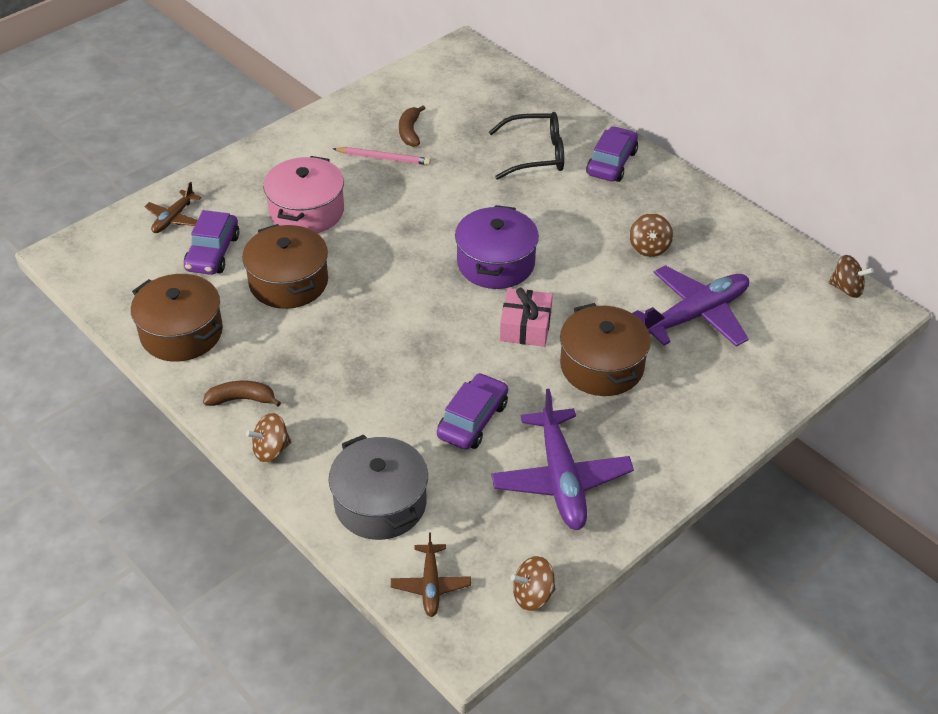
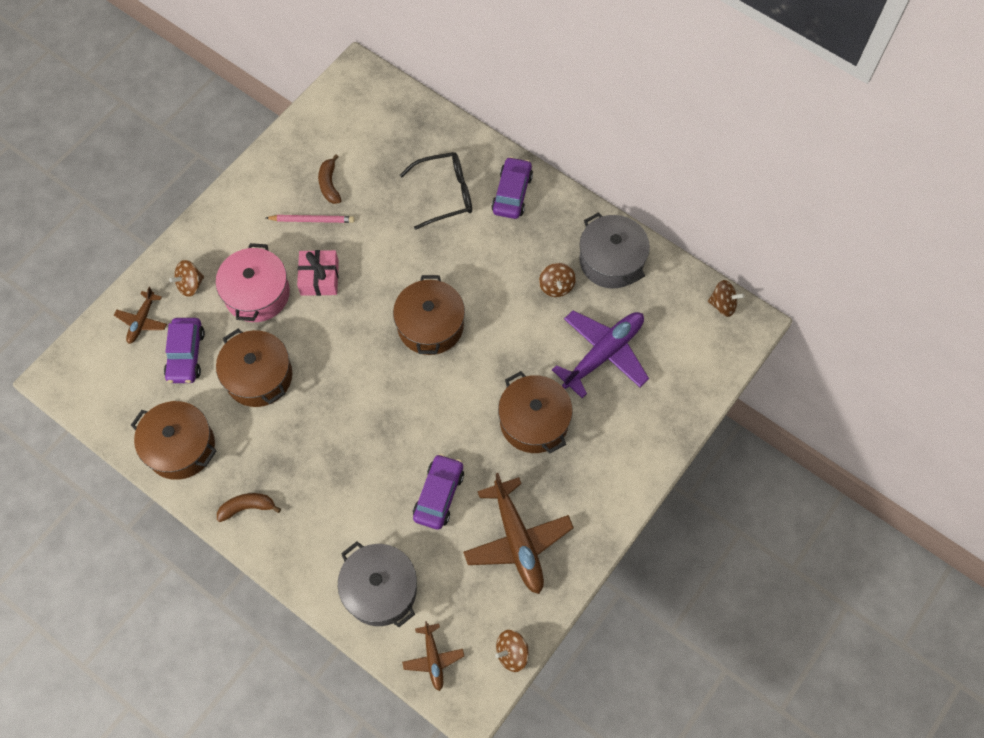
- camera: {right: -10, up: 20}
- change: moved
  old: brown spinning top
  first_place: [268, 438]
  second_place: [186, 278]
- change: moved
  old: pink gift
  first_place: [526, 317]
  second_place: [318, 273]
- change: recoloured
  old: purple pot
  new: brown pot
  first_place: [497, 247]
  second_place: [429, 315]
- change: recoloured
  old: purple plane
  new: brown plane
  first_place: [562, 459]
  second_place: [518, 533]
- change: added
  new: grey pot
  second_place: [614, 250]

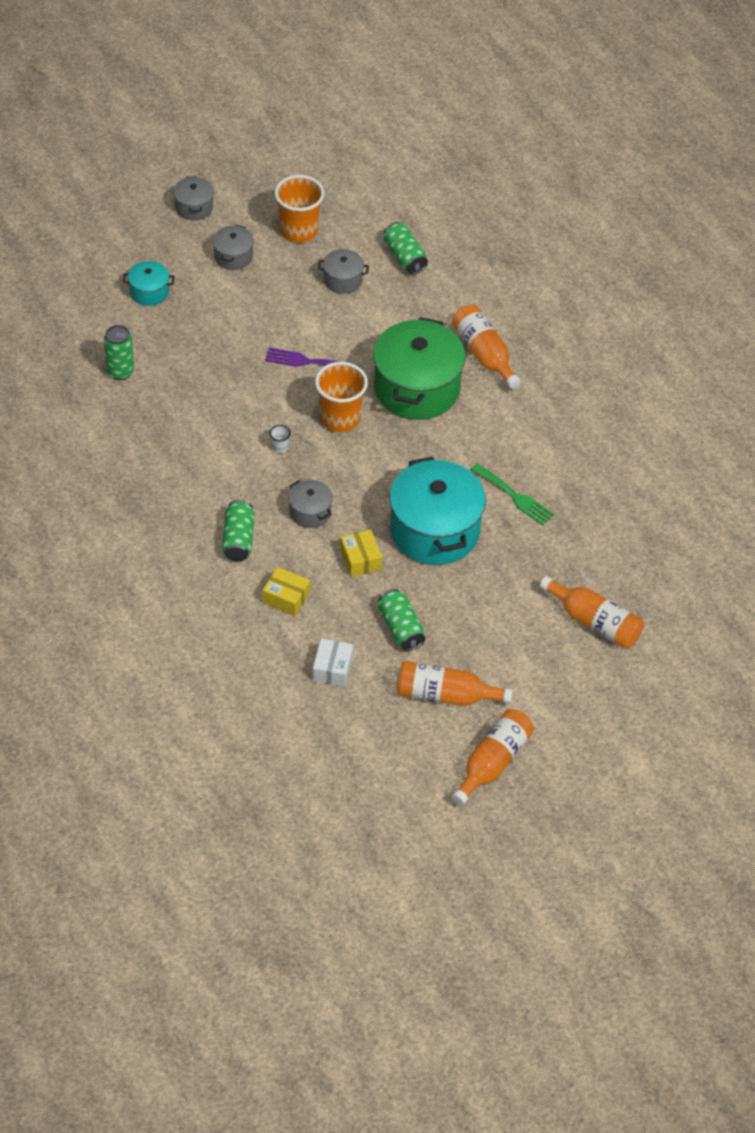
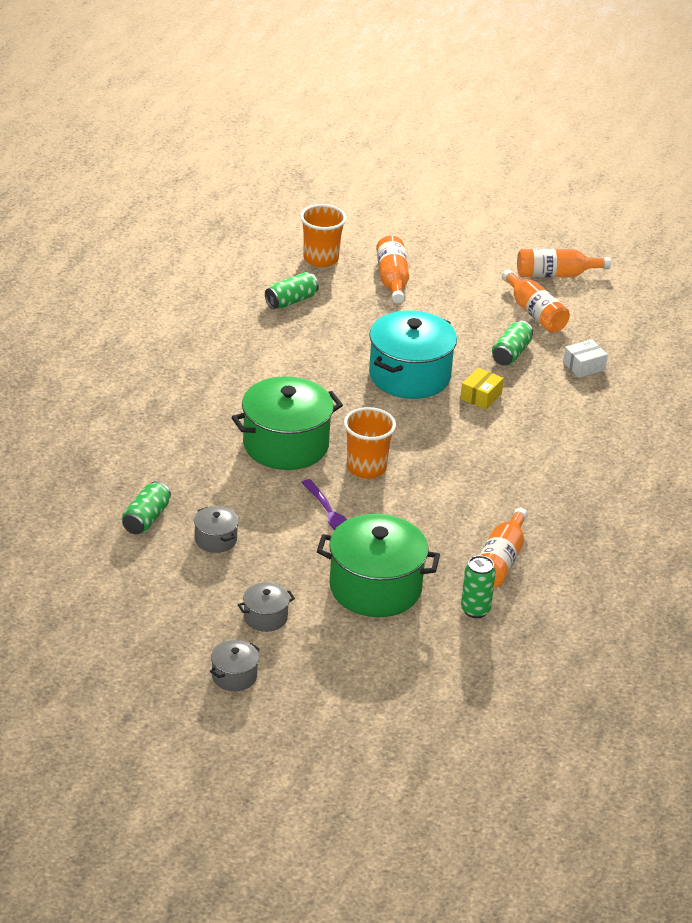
- camera: {right: -130, up: -15}
- change: moved
  old: green can
  first_place: [238, 531]
  second_place: [292, 290]
- change: moved
  old: orange cup
  first_place: [299, 209]
  second_place: [323, 235]
- change: added
  new: green pot
  second_place: [378, 565]
- change: moved
  old: orange bottle
  first_place: [486, 347]
  second_place: [503, 548]
- change: removed
  old: turquoise pot
  first_place: [149, 283]
- change: removed
  old: yellow box
  first_place: [286, 591]
- change: removed
  old: white cup
  first_place: [280, 439]
- change: removed
  old: grey pot
  first_place: [311, 504]
- change: removed
  old: green fork
  first_place: [512, 494]

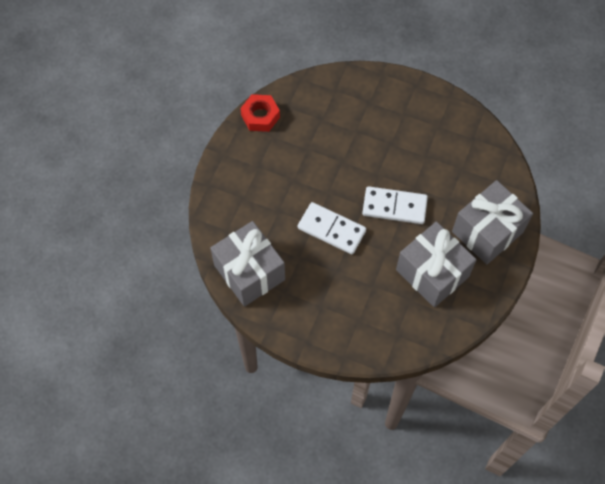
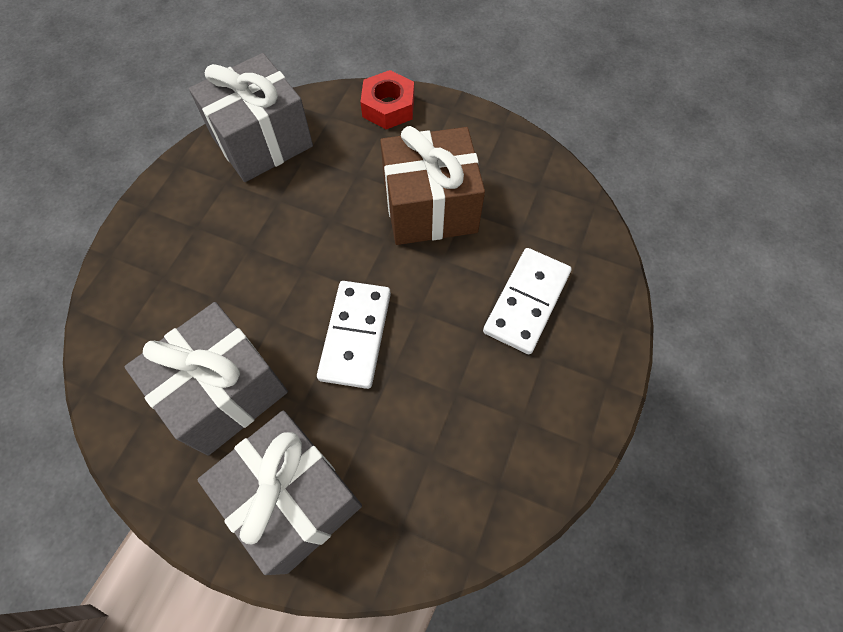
- camera: {right: 90, up: 0}
- change: moved
  old: red nut
  first_place: [260, 113]
  second_place: [387, 99]
- change: added
  new: brown gift
  second_place: [432, 185]
- change: moved
  old: white domino
  first_place: [332, 228]
  second_place: [527, 301]

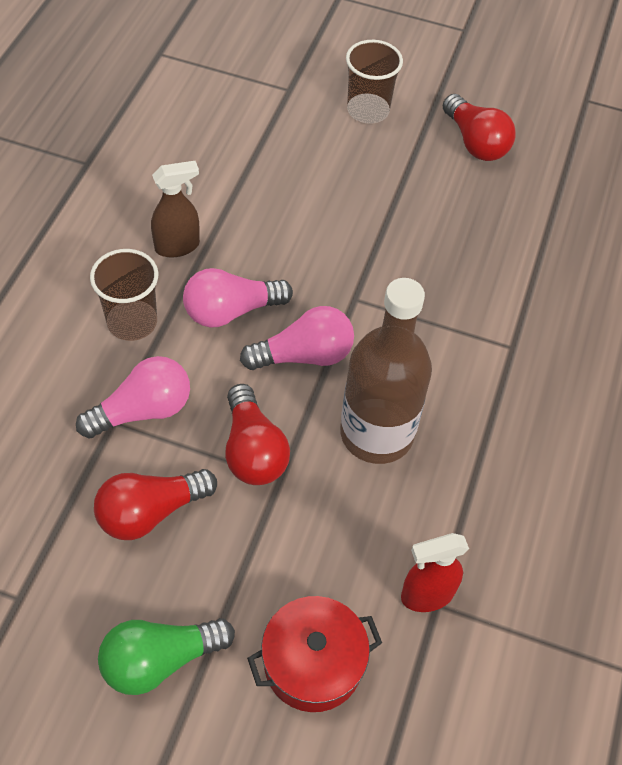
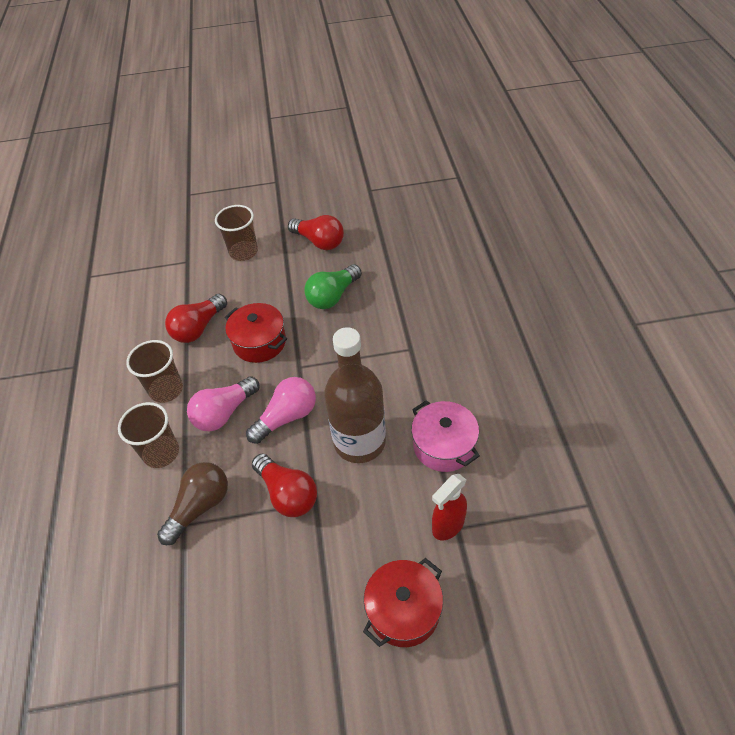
- camera: {right: -20, up: -5}
- change: replaced
  old: brown spray bottle
  new: brown cup
  first_place: [175, 209]
  second_place: [154, 371]
- change: recoloured
  old: pink light bulb
  new: brown light bulb
  first_place: [133, 397]
  second_place: [192, 503]
- change: moved
  old: red light bulb
  first_place: [155, 504]
  second_place: [196, 318]
- change: added
  new: red pot
  second_place: [256, 333]
- change: moved
  old: green light bulb
  first_place: [166, 656]
  second_place: [333, 286]
- change: added
  new: pink pot
  second_place: [445, 436]

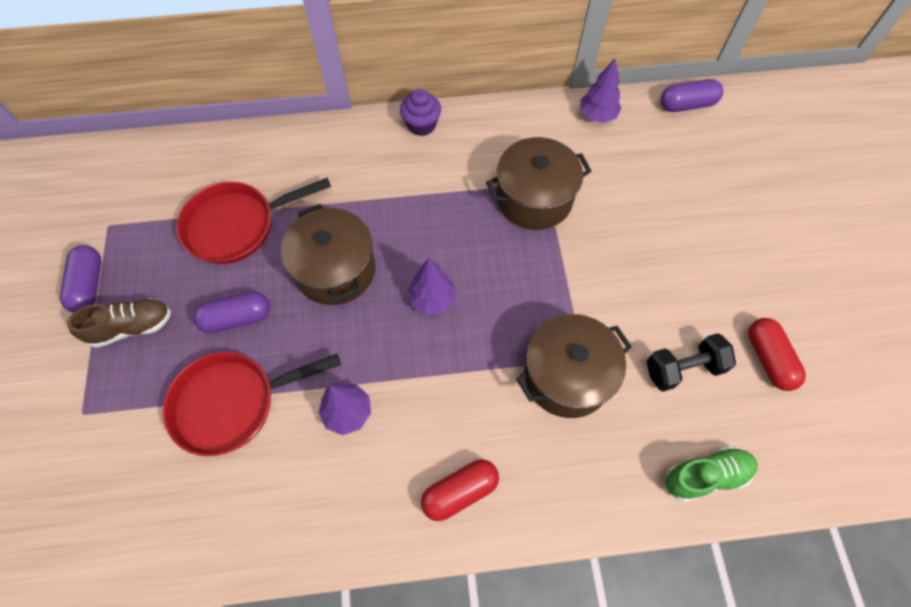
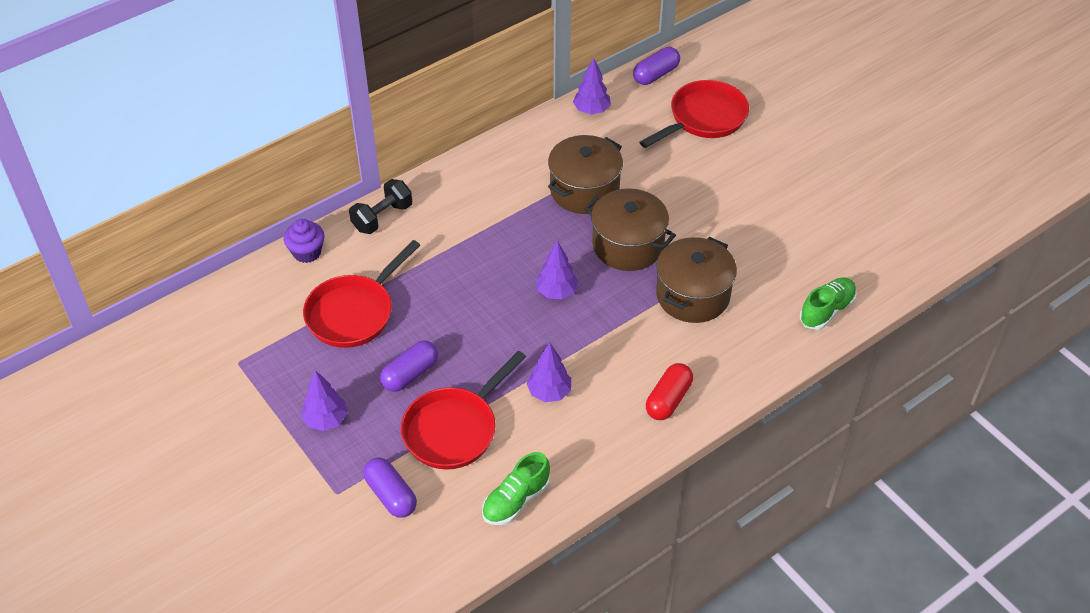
- camera: {right: -30, up: -15}
- change: moved
  old: purple cupcake
  first_place: [420, 112]
  second_place: [304, 241]
- change: replaced
  old: brown shoe
  new: purple tree
  first_place: [119, 323]
  second_place: [324, 400]
- change: moved
  old: black dumbbell
  first_place: [691, 362]
  second_place: [380, 206]
- change: moved
  old: purple capsule
  first_place: [80, 279]
  second_place: [390, 488]
- change: added
  new: green shoe
  second_place: [516, 488]
- change: moved
  old: brown pot
  first_place: [328, 254]
  second_place: [630, 230]
- change: added
  new: red pan
  second_place: [694, 114]
- change: removed
  old: red capsule
  first_place: [777, 354]

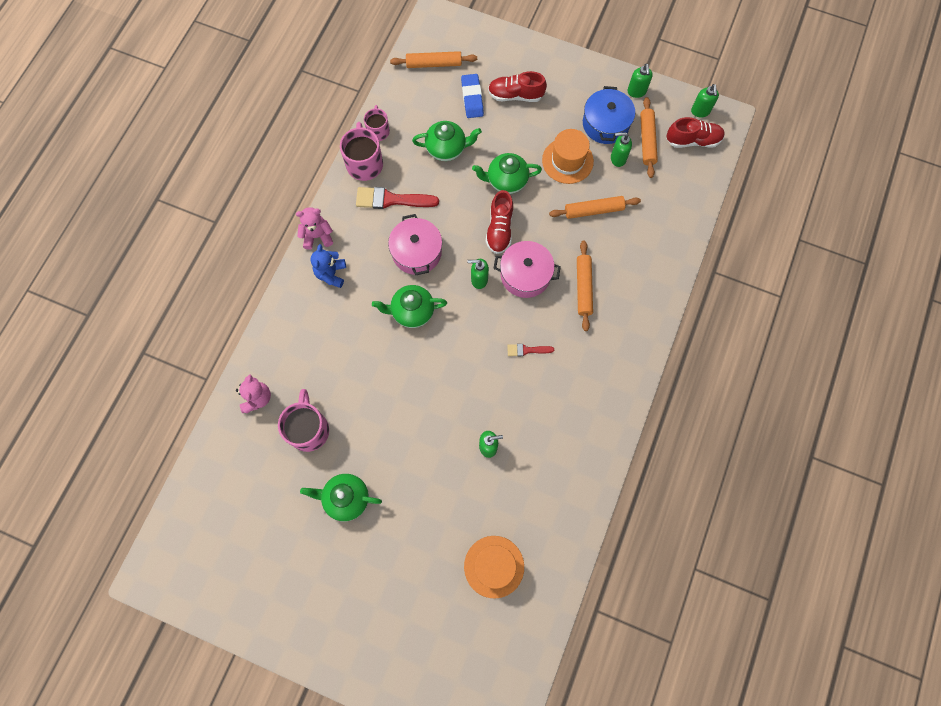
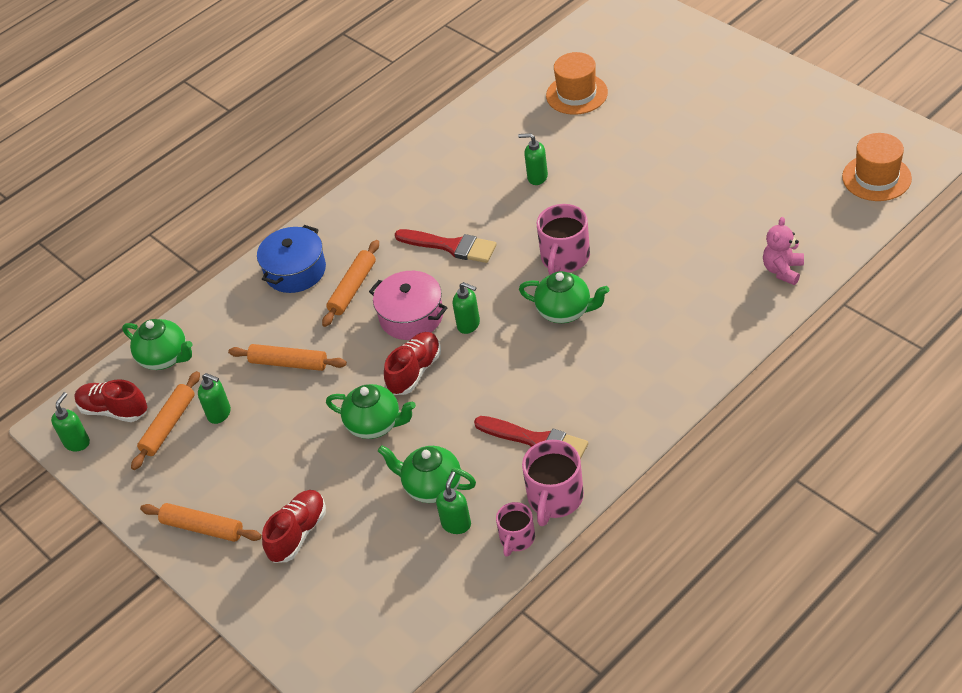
- camera: {right: -150, up: -25}
- change: moved
  old: green teapot
  first_place: [341, 497]
  second_place: [157, 344]
- change: moved
  old: orange rolling pin
  first_place: [433, 59]
  second_place: [201, 522]
- change: moved
  old: blue pot
  first_place: [609, 115]
  second_place: [291, 259]
- change: turned
  old: red shoe
  first_place: [517, 86]
  second_place: [294, 526]
  degrees: -90
- change: resized
  old: red brush
  first_place: [530, 350]
  second_place: [446, 246]
  factor: 1.87
- change: moved
  old: green soap dispenser
  first_place: [640, 81]
  second_place: [453, 502]
- change: moved
  old: pink mug
  first_place: [303, 420]
  second_place: [563, 239]
- change: moved
  old: orange hat
  first_place: [568, 156]
  second_place: [877, 167]
- change: removed
  old: pink teddy bear
  first_place: [314, 228]
- change: removed
  old: blue teddy bear
  first_place: [328, 266]
- change: removed
  old: pink pot
  first_place: [415, 244]
- change: removed
  old: blue eraser
  first_place: [472, 96]

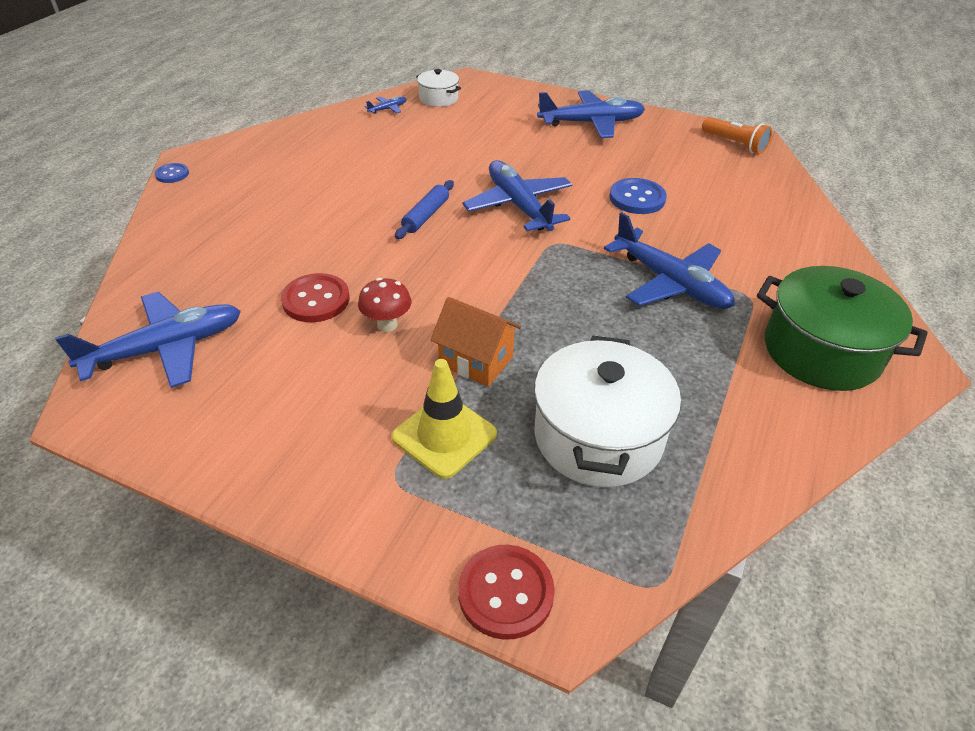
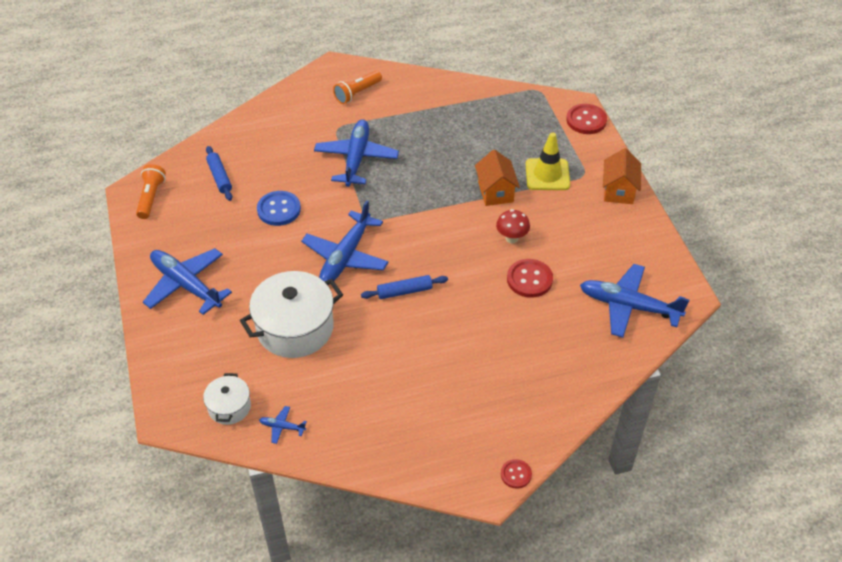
- camera: {right: -130, up: 5}
- change: added
  new: blue rolling pin
  second_place: [219, 173]
- change: moved
  old: white pot
  first_place: [607, 411]
  second_place: [291, 314]
- change: replaced
  old: green pot
  new: orange flashlight
  first_place: [842, 328]
  second_place: [357, 87]
- change: recoloured
  old: blue button
  new: red button
  first_place: [172, 173]
  second_place: [516, 474]
- change: added
  new: orange house
  second_place: [622, 176]

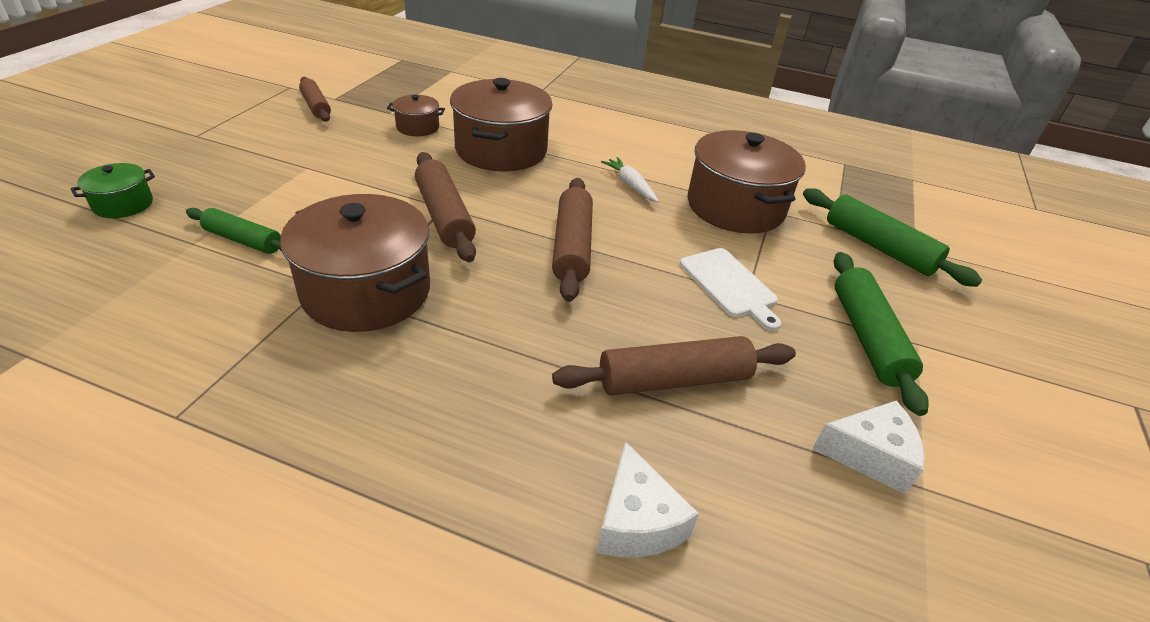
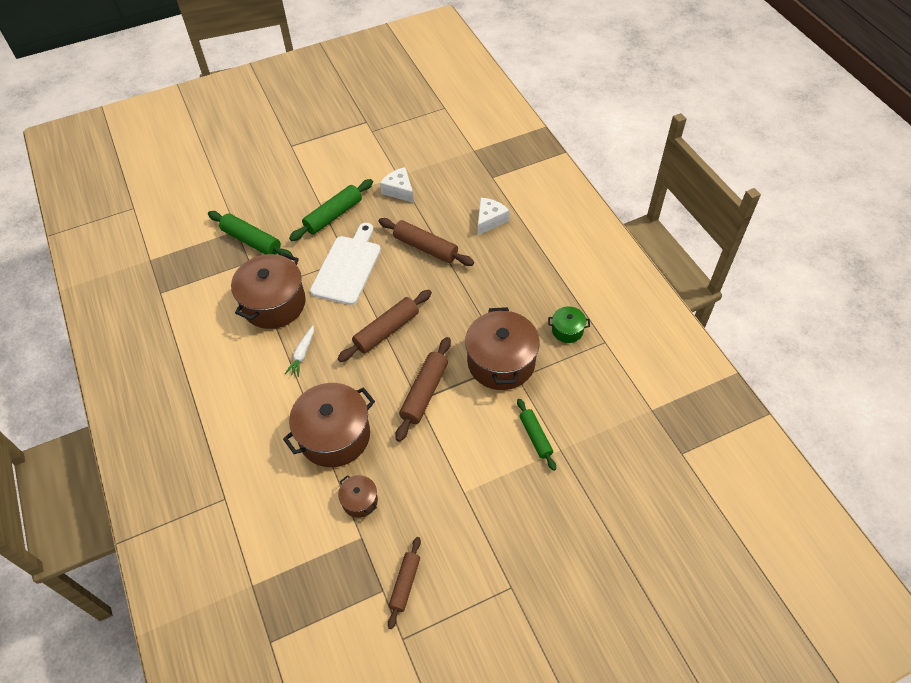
- camera: {right: -130, up: 15}
- change: turned
  old: green rolling pin
  first_place: [892, 237]
  second_place: [250, 233]
  degrees: -60
- change: resized
  old: white cutting board
  first_place: [731, 289]
  second_place: [345, 264]
  factor: 1.54
- change: moved
  old: green pot
  first_place: [113, 190]
  second_place: [569, 324]

